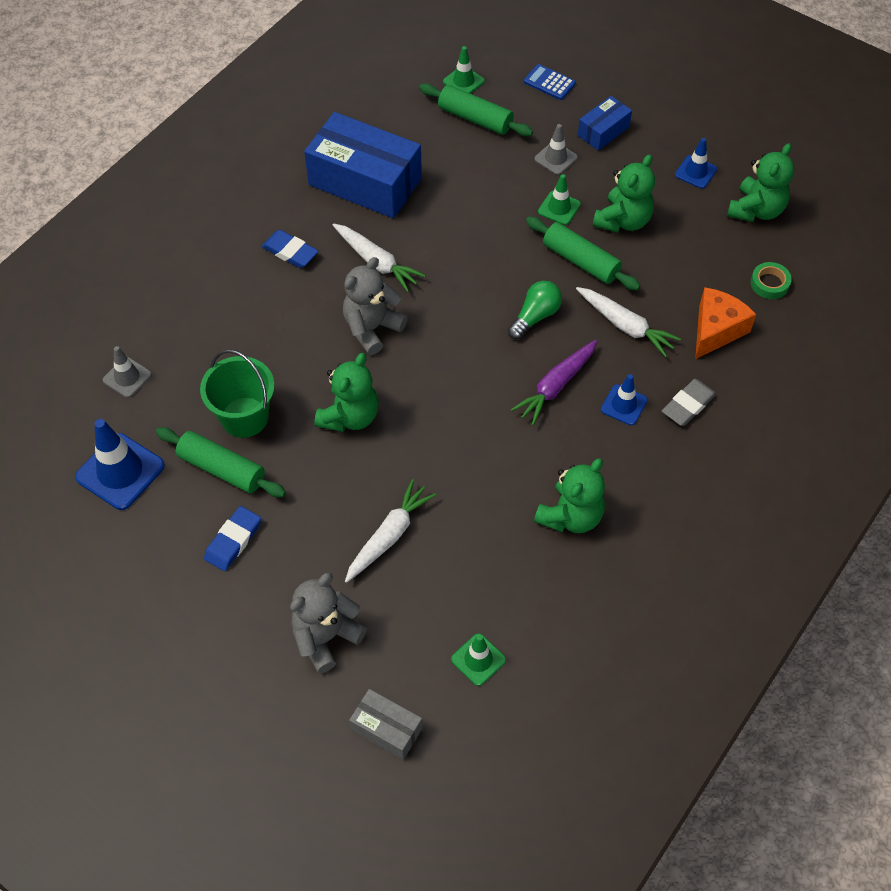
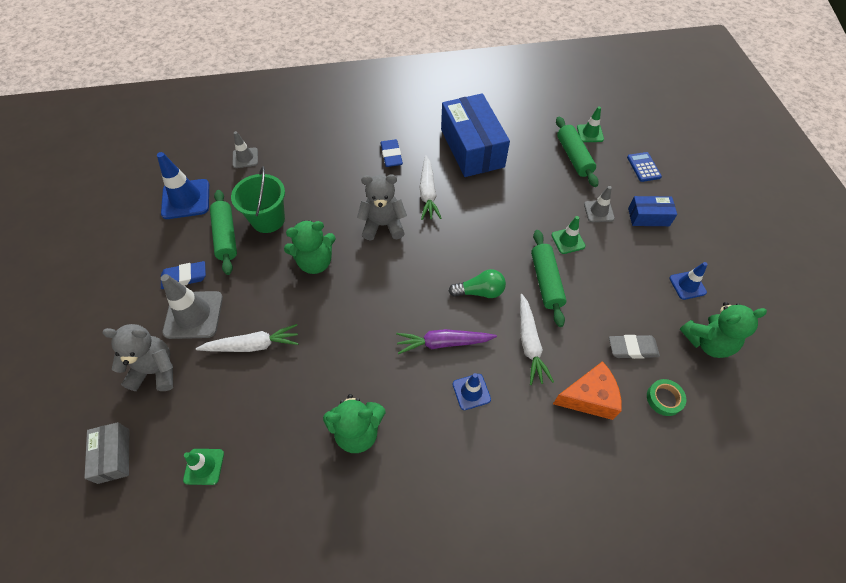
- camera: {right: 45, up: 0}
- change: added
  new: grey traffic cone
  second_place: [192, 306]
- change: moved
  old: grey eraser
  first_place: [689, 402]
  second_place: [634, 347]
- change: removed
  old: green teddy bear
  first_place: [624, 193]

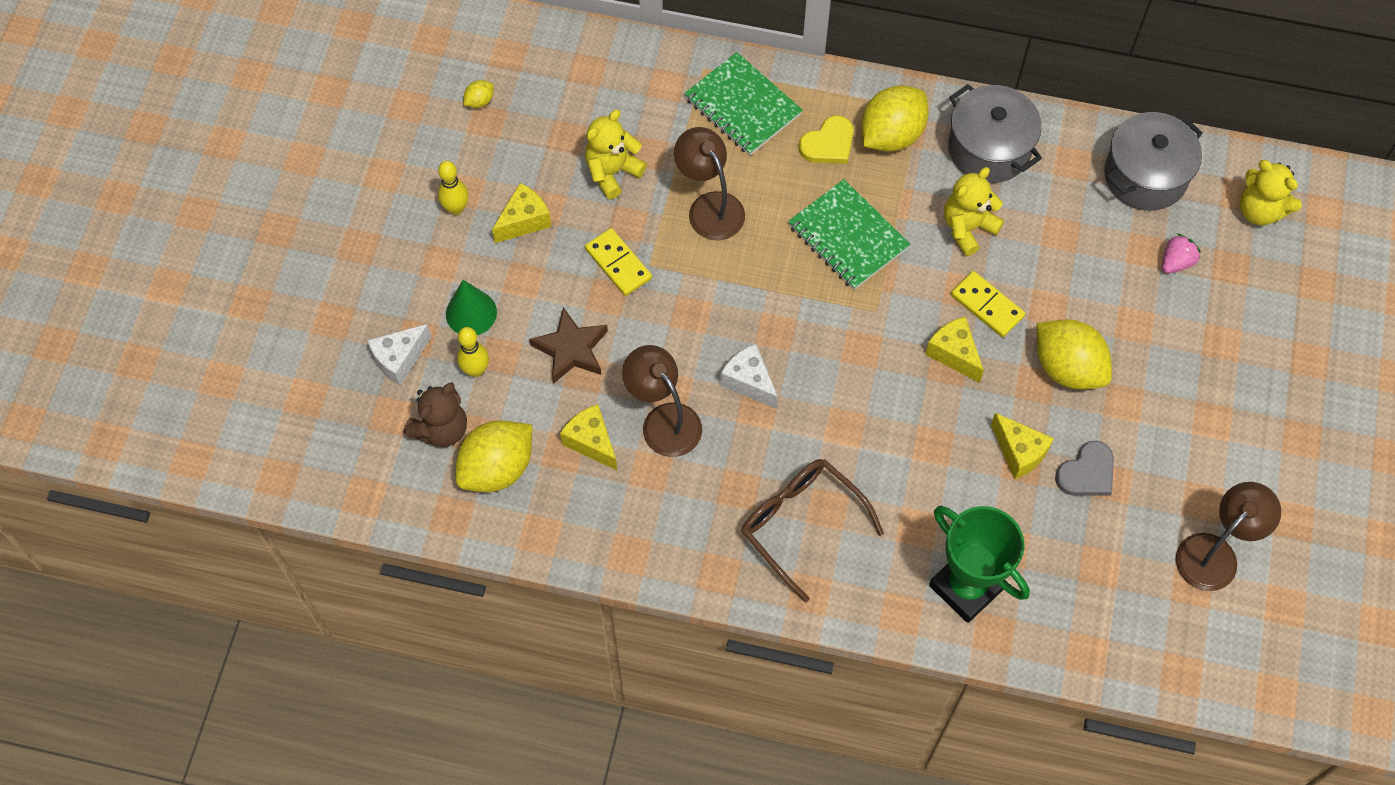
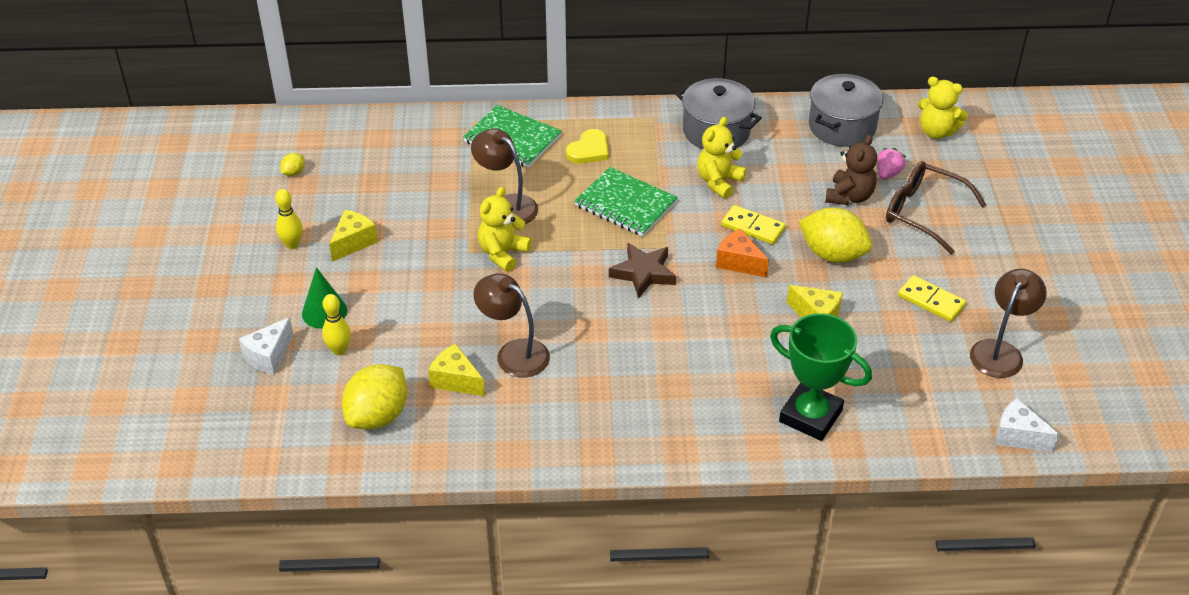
- camera: {right: -15, up: -20}
- change: moved
  old: yellow teddy bear
  first_place: [616, 154]
  second_place: [504, 229]
- change: moved
  old: brown star
  first_place: [568, 345]
  second_place: [642, 270]
- change: recoloured
  old: yellow cheese
  new: orange cheese
  first_place: [954, 349]
  second_place: [742, 252]
- change: moved
  old: brown teddy bear
  first_place: [435, 414]
  second_place: [851, 170]
- change: moved
  old: brown glasses
  first_place: [812, 530]
  second_place: [936, 207]
- change: moved
  old: yellow domino
  first_place: [618, 262]
  second_place: [932, 298]
- change: moved
  old: white cheese
  first_place: [749, 376]
  second_place: [1027, 425]
- change: removed
  old: yellow lemon
  first_place: [895, 119]
- change: removed
  old: grey heart
  first_place: [1084, 468]

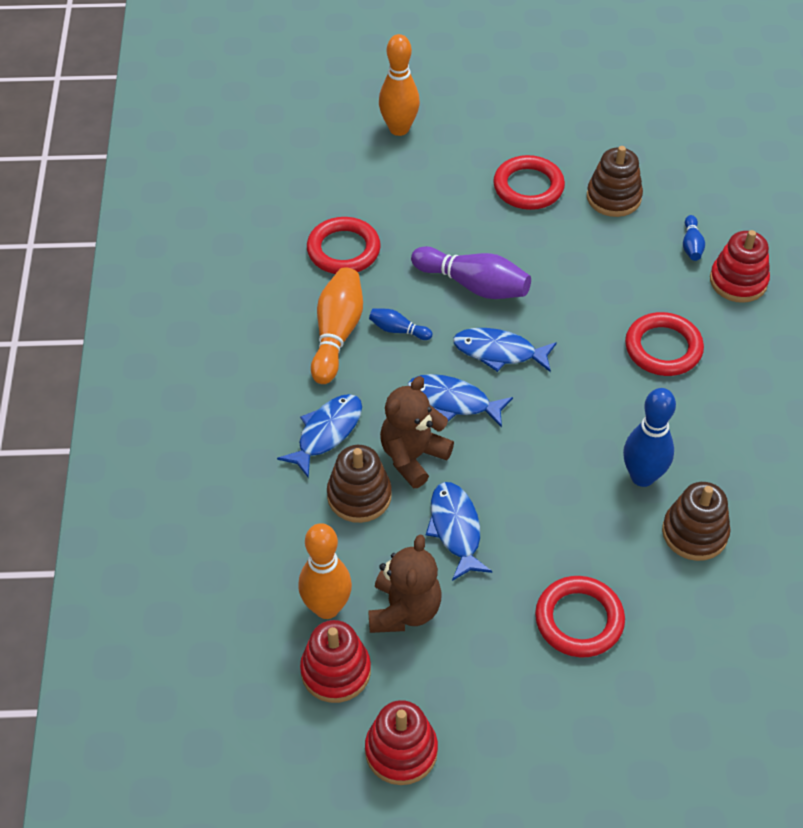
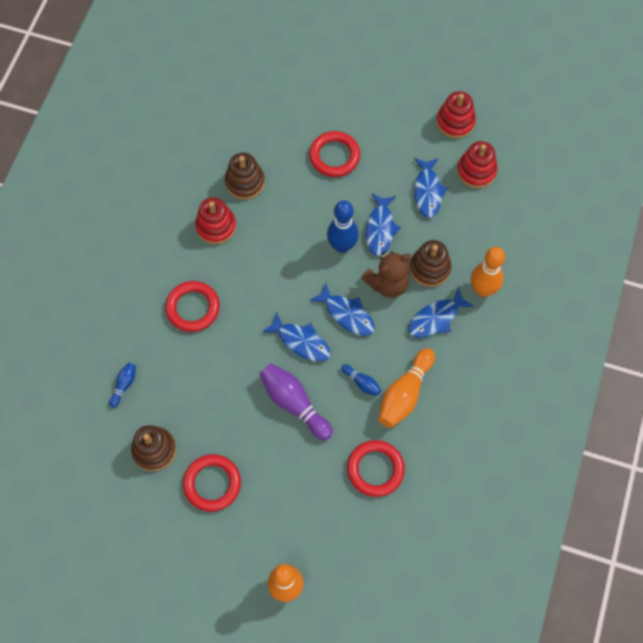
- camera: {right: -160, up: 15}
- change: moved
  old: red stacking toy
  first_place: [740, 266]
  second_place: [215, 220]
- change: moved
  old: blue bowling pin
  first_place: [649, 437]
  second_place: [343, 226]
- change: replaced
  old: brown teddy bear
  new: blue fish
  first_place: [405, 583]
  second_place: [431, 188]
- change: moved
  old: orange bowling pin
  first_place: [325, 571]
  second_place: [488, 272]

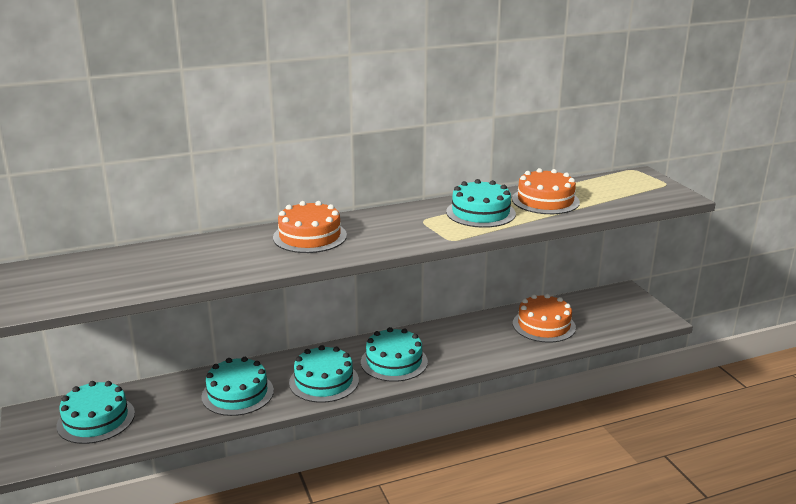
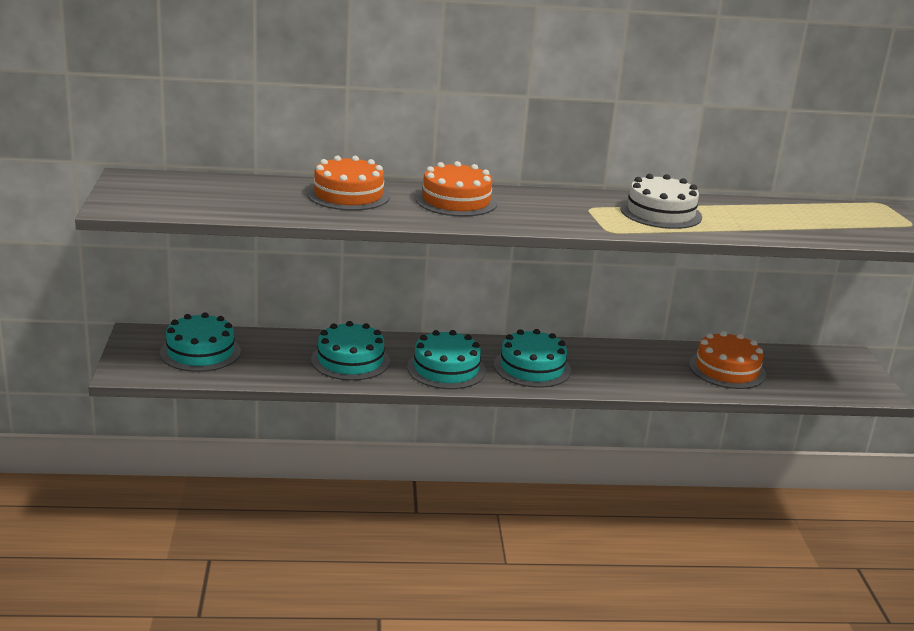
- camera: {right: 15, up: 0}
- change: moved
  old: orange cake
  first_place: [546, 191]
  second_place: [348, 183]
- change: recoloured
  old: turquoise cake
  new: white cake
  first_place: [481, 203]
  second_place: [661, 201]

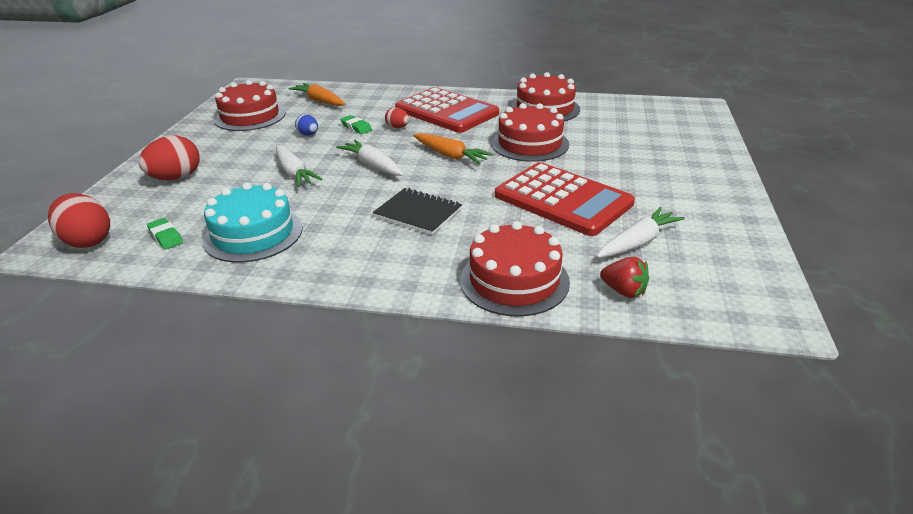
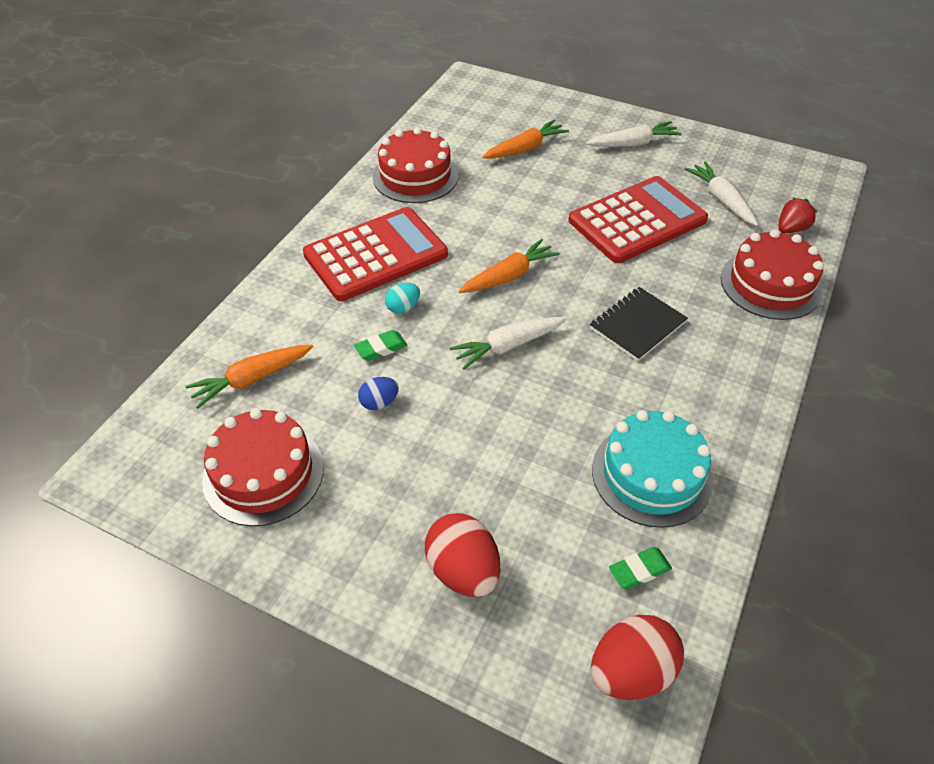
- camera: {right: -75, up: 15}
- change: recoloured
  old: red egg
  new: turquoise egg
  first_place: [397, 117]
  second_place: [402, 298]
- change: added
  new: orange carrot
  second_place: [525, 139]
- change: moved
  old: white carrot
  first_place: [299, 166]
  second_place: [634, 134]
- change: removed
  old: red cake
  first_place: [530, 132]

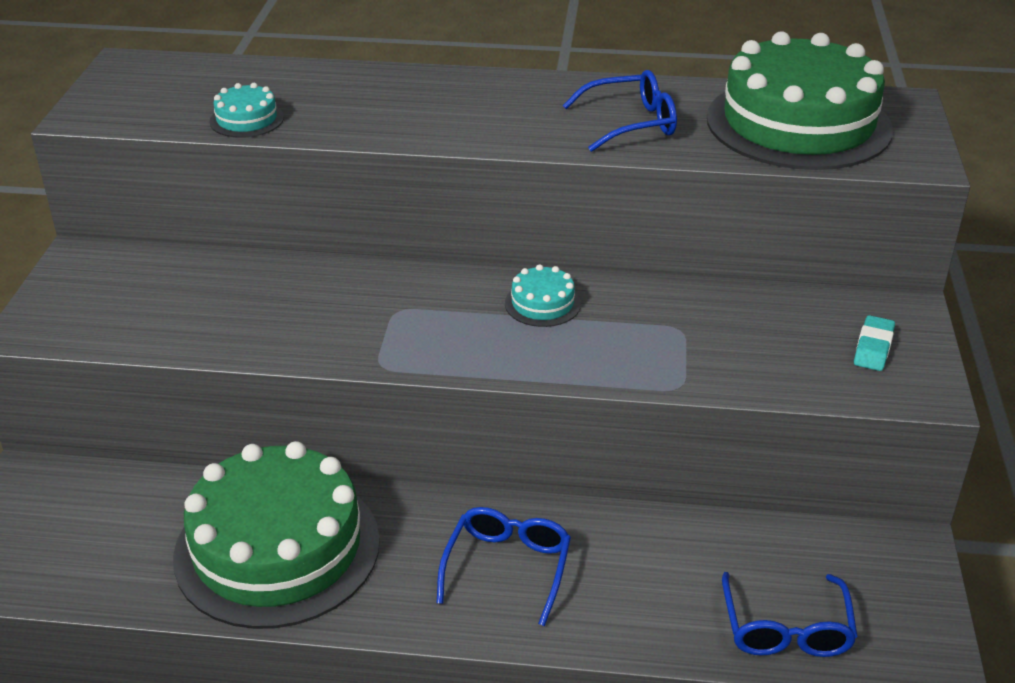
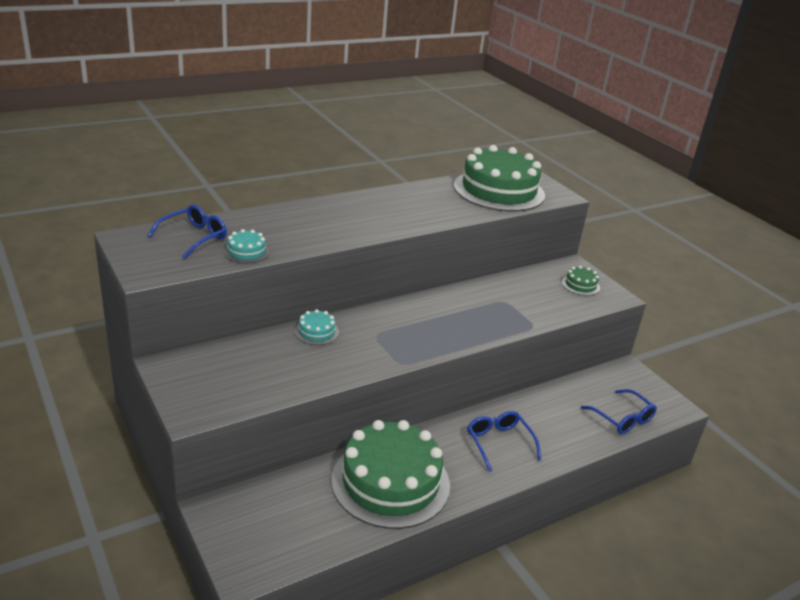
- camera: {right: -40, up: -5}
- change: moved
  old: blue glasses
  first_place: [620, 111]
  second_place: [187, 231]
- change: moved
  old: turquoise cake
  first_place: [543, 295]
  second_place: [317, 327]
- change: replaced
  old: turquoise eraser
  new: green cake
  first_place: [874, 343]
  second_place: [581, 281]

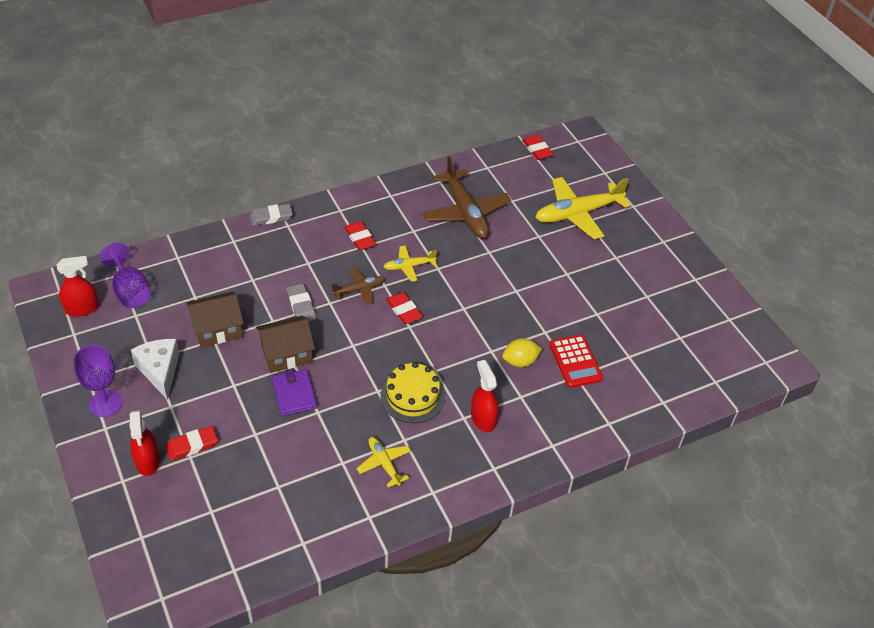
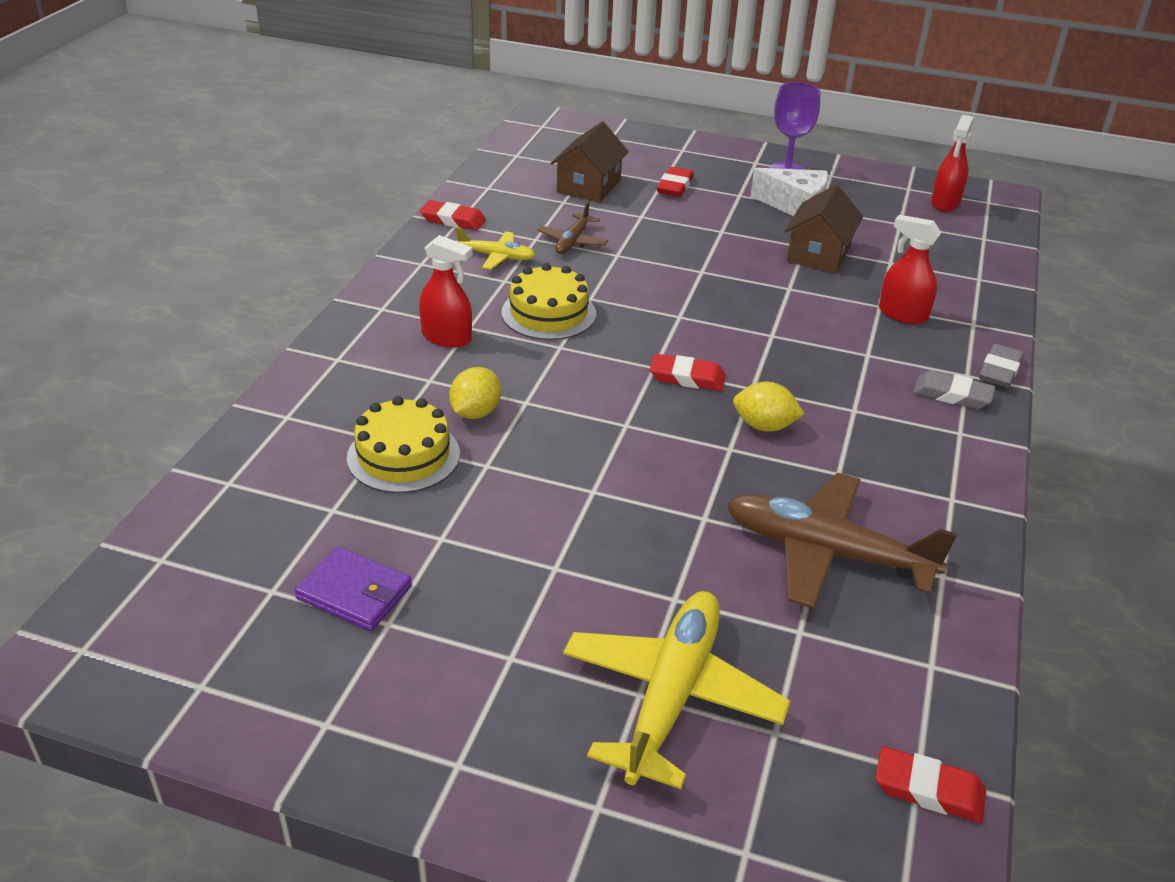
- camera: {right: 135, up: -10}
- change: moved
  old: purple wallet
  first_place: [294, 392]
  second_place: [353, 588]
- change: replaced
  old: red calculator
  new: yellow cake
  first_place: [576, 361]
  second_place: [403, 444]
- change: moved
  old: red eraser
  first_place: [360, 235]
  second_place: [453, 215]
- change: moved
  old: brown plane
  first_place: [358, 286]
  second_place: [572, 227]
- change: moved
  old: brown house
  first_place: [285, 344]
  second_place: [590, 162]
- change: replaced
  old: yellow plane
  new: yellow lemon
  first_place: [410, 263]
  second_place: [769, 407]
- change: moved
  old: red spray bottle
  first_place: [144, 443]
  second_place: [910, 269]
- change: moved
  old: grey eraser
  first_place: [301, 302]
  second_place: [954, 389]
- change: removed
  old: purple goblet
  first_place: [125, 275]

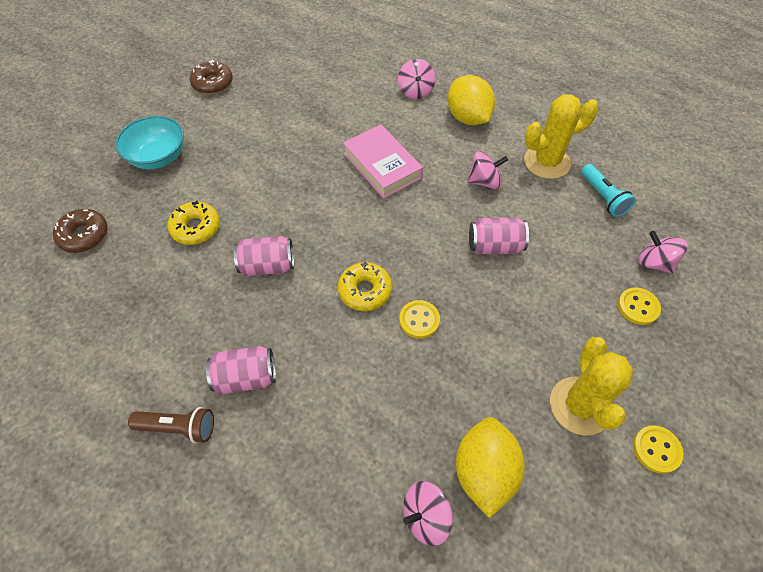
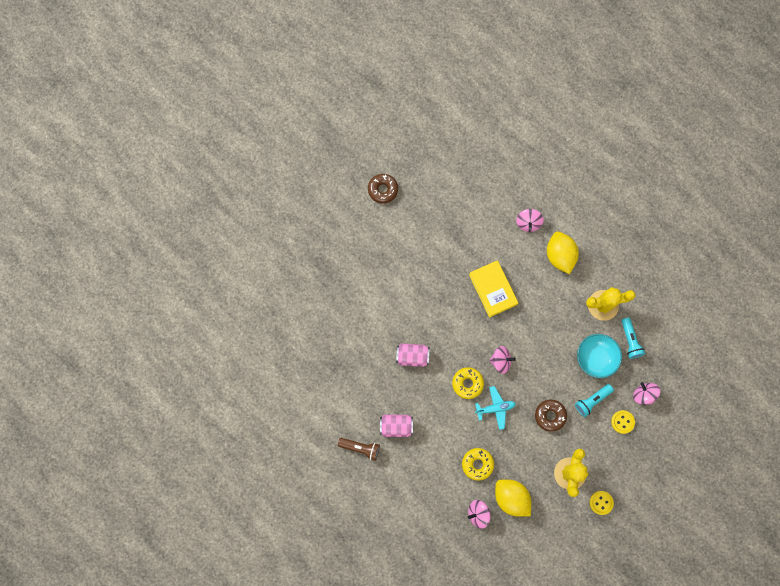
- camera: {right: 10, up: 20}
- change: moved
  old: yellow donut
  first_place: [194, 222]
  second_place: [478, 464]
- change: recoloured
  old: pink book
  new: yellow book
  first_place: [383, 162]
  second_place: [493, 289]
- change: replaced
  old: yellow button
  new: turquoise plane
  first_place: [419, 319]
  second_place: [495, 408]
- change: moved
  old: pink spinning top
  first_place: [487, 170]
  second_place: [502, 360]
- change: turned
  old: yellow lemon
  first_place: [490, 467]
  second_place: [513, 498]
  degrees: -60
- change: moved
  old: brown donut
  first_place: [80, 231]
  second_place: [551, 416]
- change: added
  new: turquoise flashlight
  second_place: [594, 400]
- change: moved
  old: turquoise bowl
  first_place: [149, 142]
  second_place: [599, 356]
- change: removed
  old: pink can
  first_place: [499, 236]

